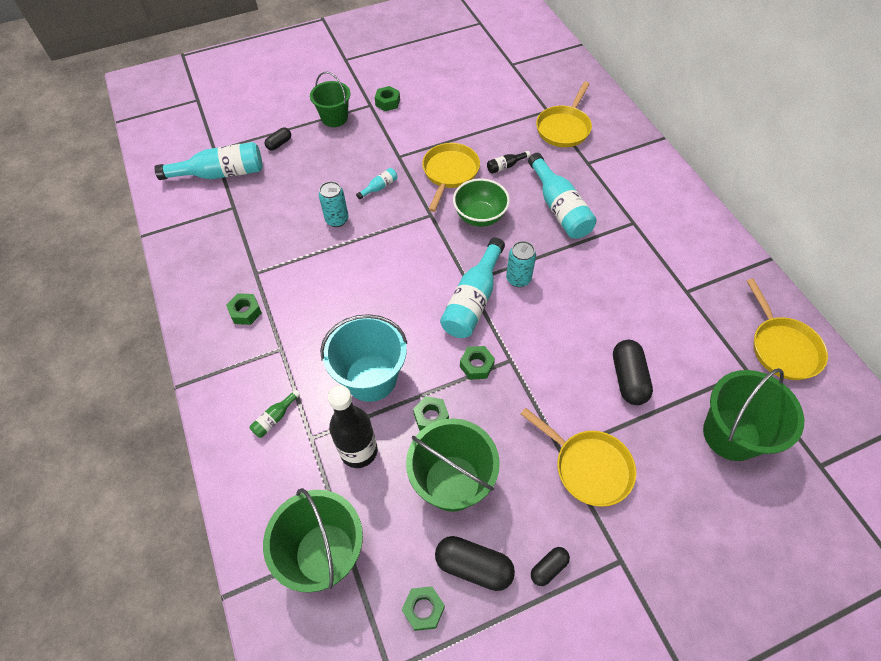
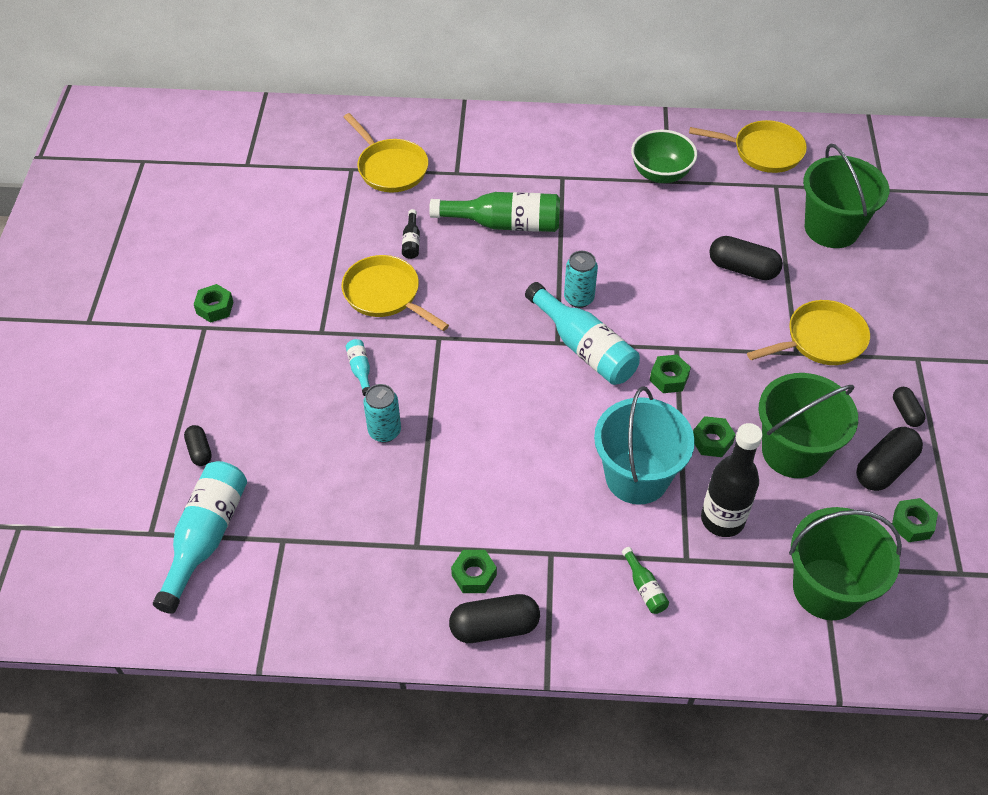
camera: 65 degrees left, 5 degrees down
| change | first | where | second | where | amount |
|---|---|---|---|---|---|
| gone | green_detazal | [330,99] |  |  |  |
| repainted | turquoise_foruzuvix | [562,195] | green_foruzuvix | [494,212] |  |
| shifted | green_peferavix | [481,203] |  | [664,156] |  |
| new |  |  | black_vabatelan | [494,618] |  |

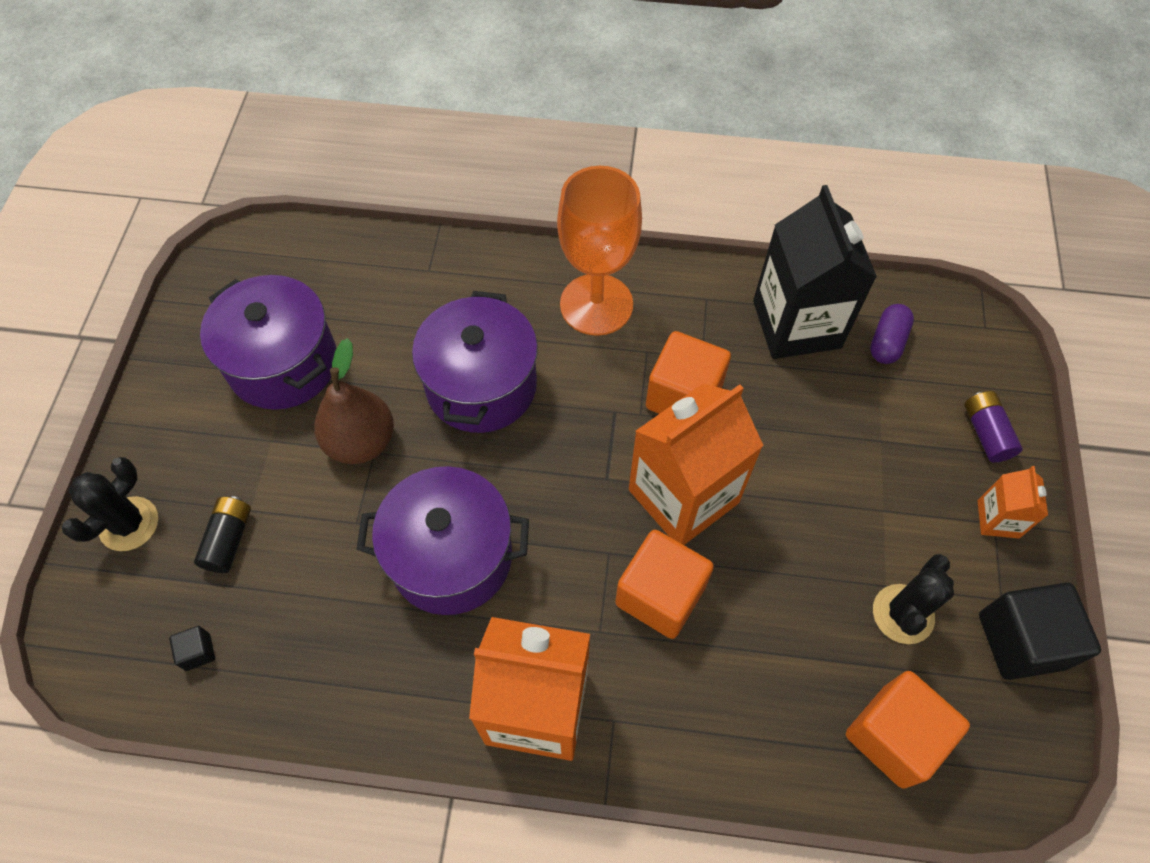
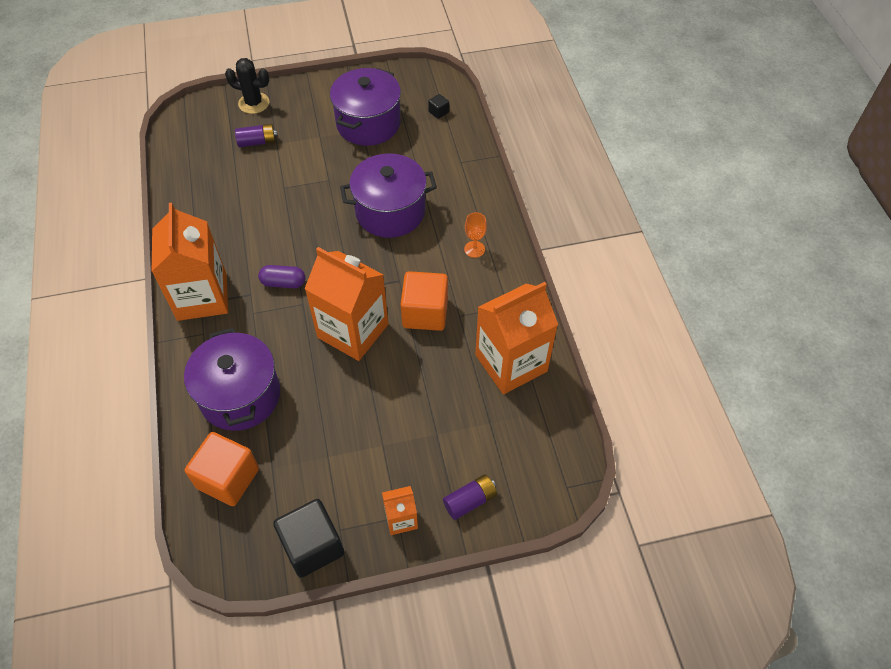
camera: 70 degrees right, 5 degrees down
| change | first | where | second | where | amount |
|---|---|---|---|---|---|
| scaled | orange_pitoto | [599,251] |  | [475,235] | x0.42 |
| repainted | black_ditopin | [815,272] | orange_ditopin | [516,338] |  |
| shifted | purple_vabatelan | [892,334] |  | [281,276] |  |
| gone | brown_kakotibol | [354,401] |  |  |  |
| shifted | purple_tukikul | [442,540] |  | [232,379] |  |
| repainted | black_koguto | [222,534] | purple_koguto | [256,135] |  |
| gone | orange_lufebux | [664,584] |  |  |  |
| gone | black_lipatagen | [913,599] |  |  |  |
| shifted | black_lufebux | [192,648] |  | [438,106] |  |

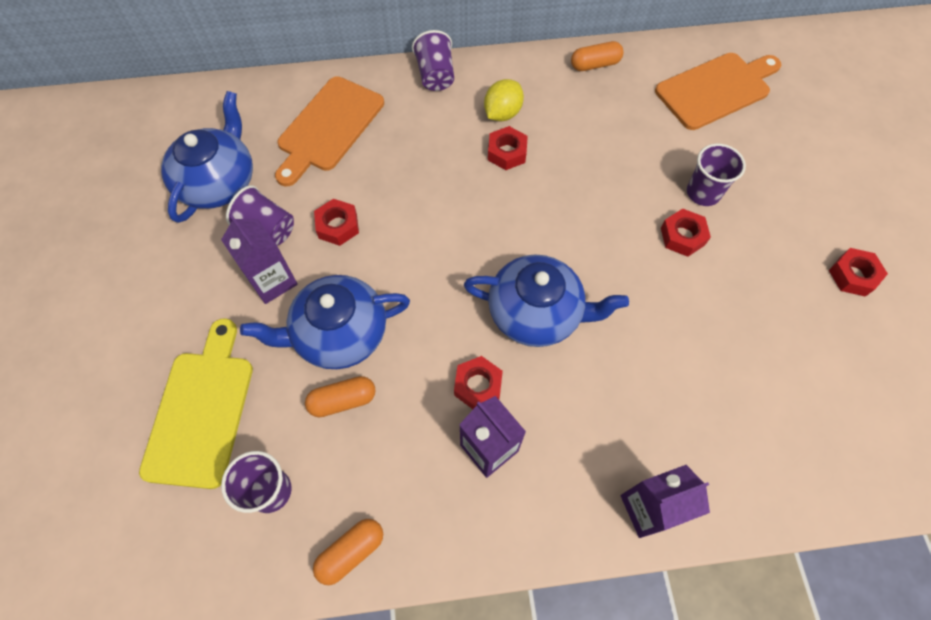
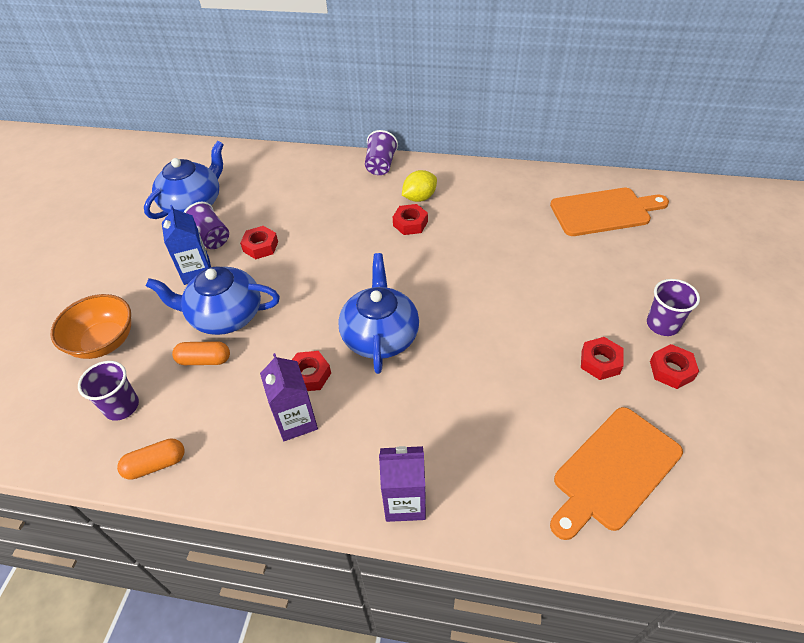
camera: 20 degrees right, 15 degrees down
| change | first | where | second | where | amount |
|---|---|---|---|---|---|
| gone | orange_vabatelan | [597,56] |  |  |  |
| shifted | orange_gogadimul | [329,131] |  | [616,473] |  |
| shifted | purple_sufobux | [716,174] |  | [673,307] |  |
| shifted | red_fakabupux | [686,233] |  | [602,358] |  |
| repainted | purple_ditopin | [259,259] | blue_ditopin | [186,245] |  |
| rotated | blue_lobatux | [546,301] |  | [378,313] | 120 degrees counterclockwise |
| swapped | yellow_gogadimul | [196,403] | orange_peferavix | [91,326] |  |

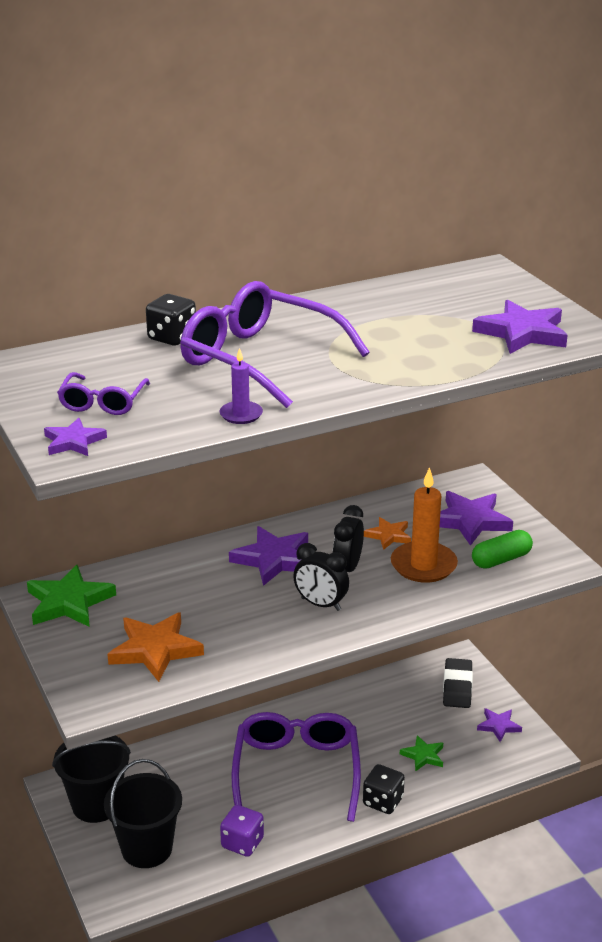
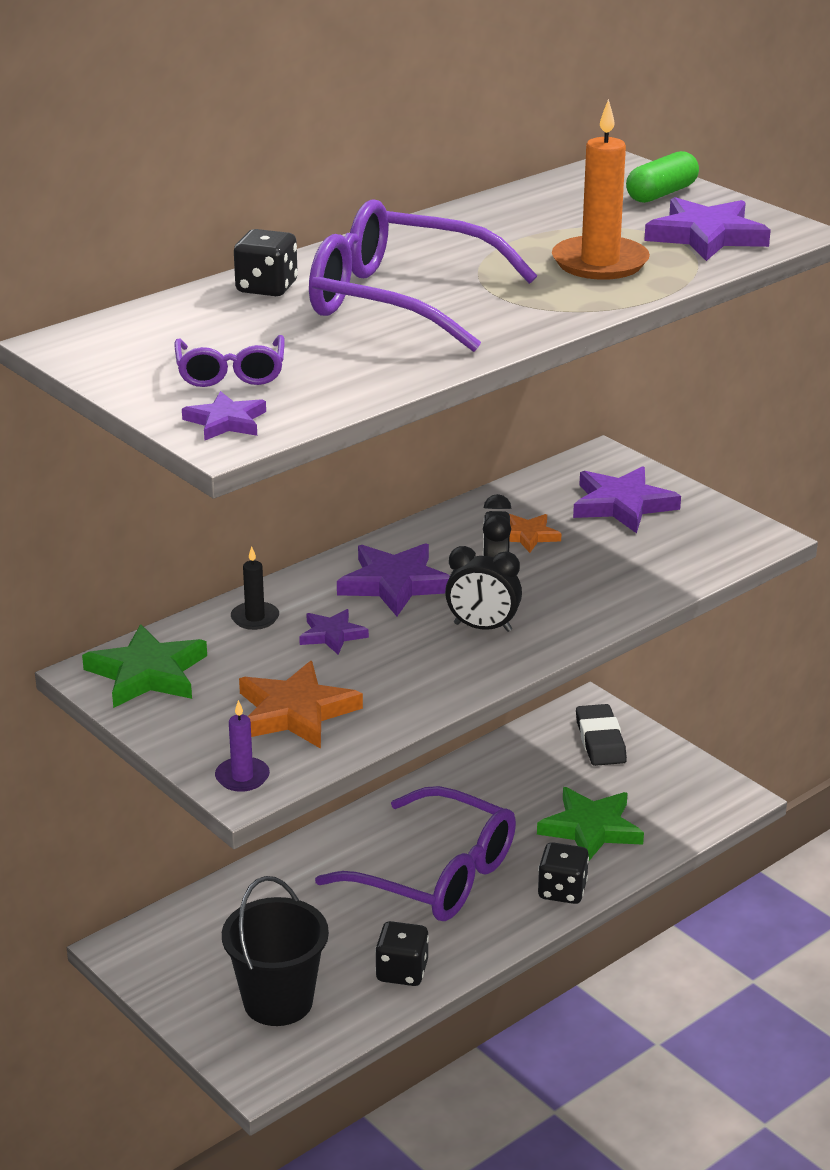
camera: 15 degrees left, 0 degrees up
| change | first | where | second | where | amount |
|---|---|---|---|---|---|
| shifted | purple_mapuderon | [241,386] |  | [242,746] |  |
| shifted | orange_mapuderon | [424,525] |  | [601,189] |  |
| shifted | green_vabatelan | [502,549] |  | [662,177] |  |
| shifted | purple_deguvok | [499,725] |  | [334,632] |  |
| rotated | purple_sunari | [296,767] |  | [415,853] | 135 degrees clockwise |
| scaled | green_deguvok | [421,753] |  | [590,824] | x1.74 |
| gone | black_detazal | [91,779] |  |  |  |
| repainted | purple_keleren | [242,831] | black_keleren | [402,953] |  |
| new |  |  | black_mapuderon | [255,588] |  |

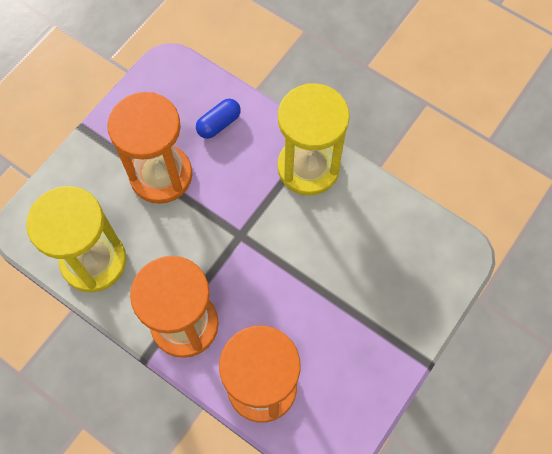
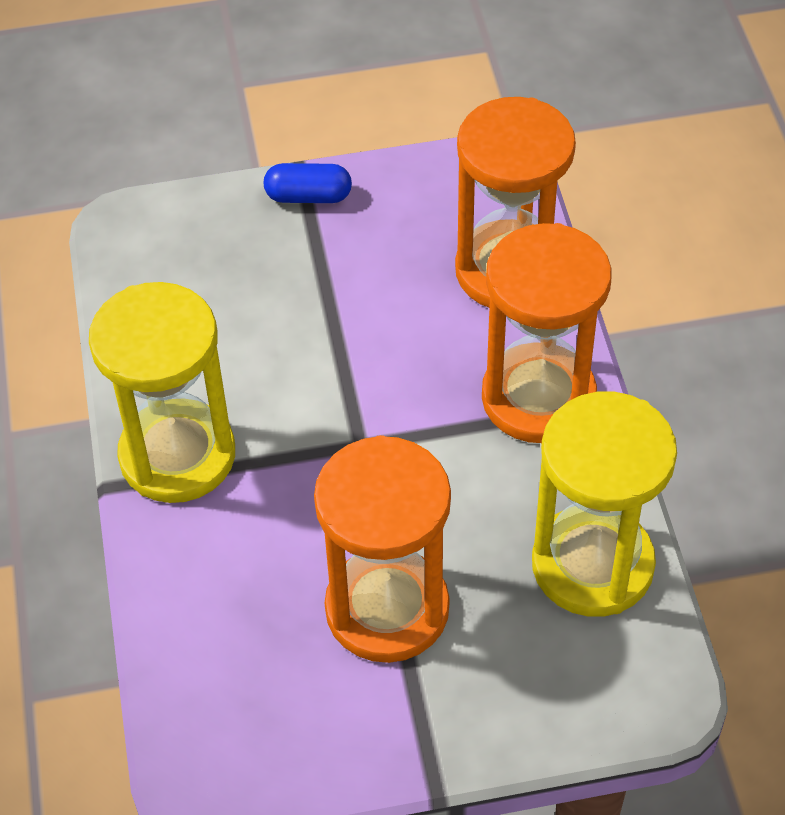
camera: 135 degrees left, 15 degrees down
| change | first | where | second | where | amount |
|---|---|---|---|---|---|
| shifted | blue_vabatelan | [218,119] |  | [307,183] |  |

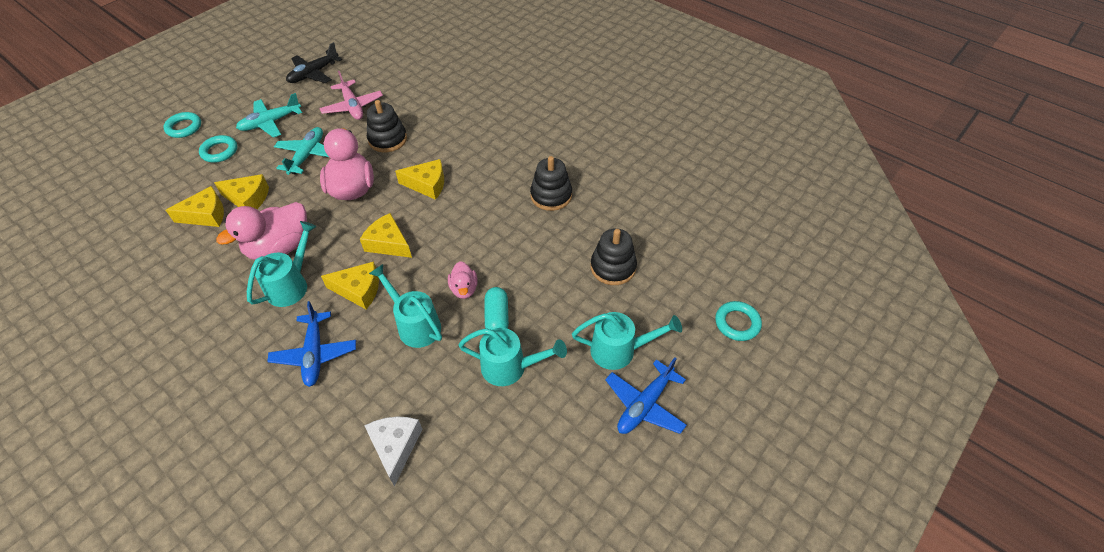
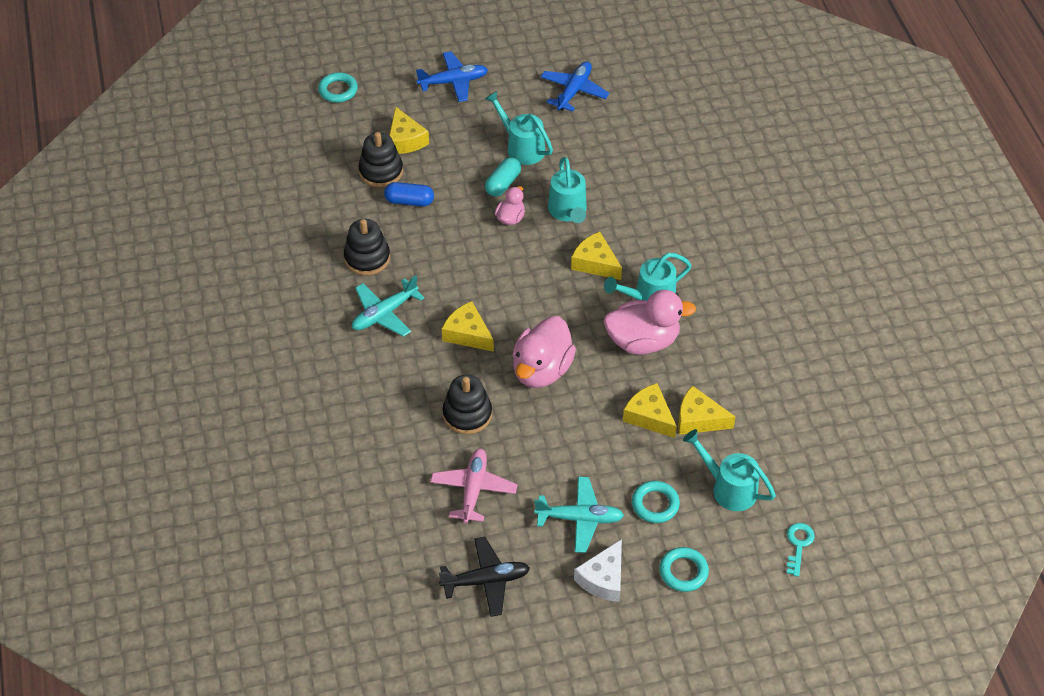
camera: 145 degrees left, 0 degrees up
| change | first | where | second | where | amount |
|---|---|---|---|---|---|
| shifted | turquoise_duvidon | [301,151] |  | [388,306] |  |
| shifted | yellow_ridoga | [386,235] |  | [409,130] |  |
| shifted | blue_duvidon | [311,344] |  | [575,86] |  |
| shifted | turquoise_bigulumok | [627,341] |  | [729,470] |  |
| shifted | white_ridoga | [393,451] |  | [598,570] |  |
| new |  |  | blue_vabatelan | [409,194] |  |
| new |  |  | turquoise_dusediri | [801,550] |  |

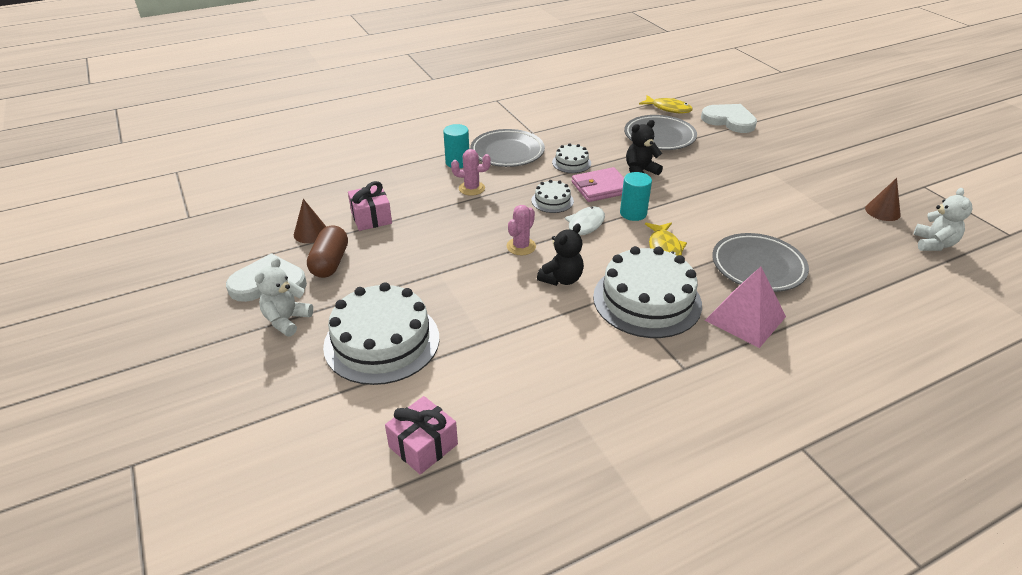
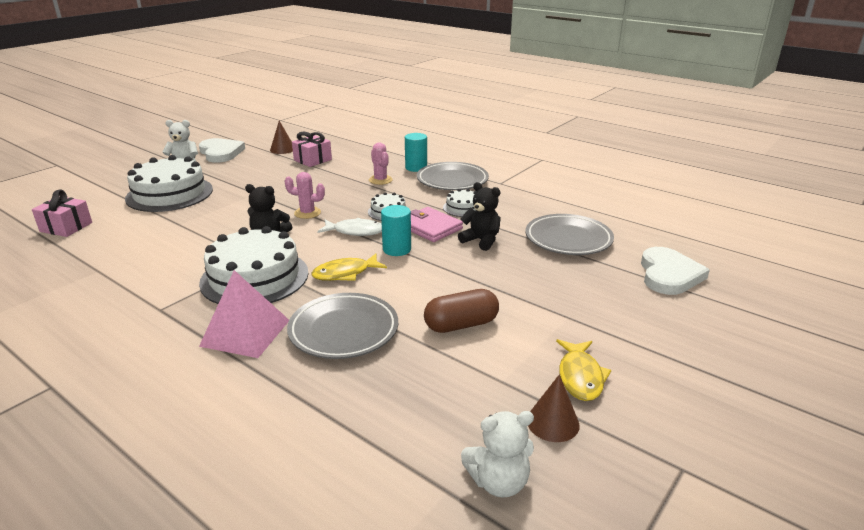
camera: 65 degrees right, 10 degrees down
| change | first | where | second | where | amount |
|---|---|---|---|---|---|
| shifted | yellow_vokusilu | [666,104] |  | [583,370] |  |
| shifted | brown_vabatelan | [327,251] |  | [461,311] |  |

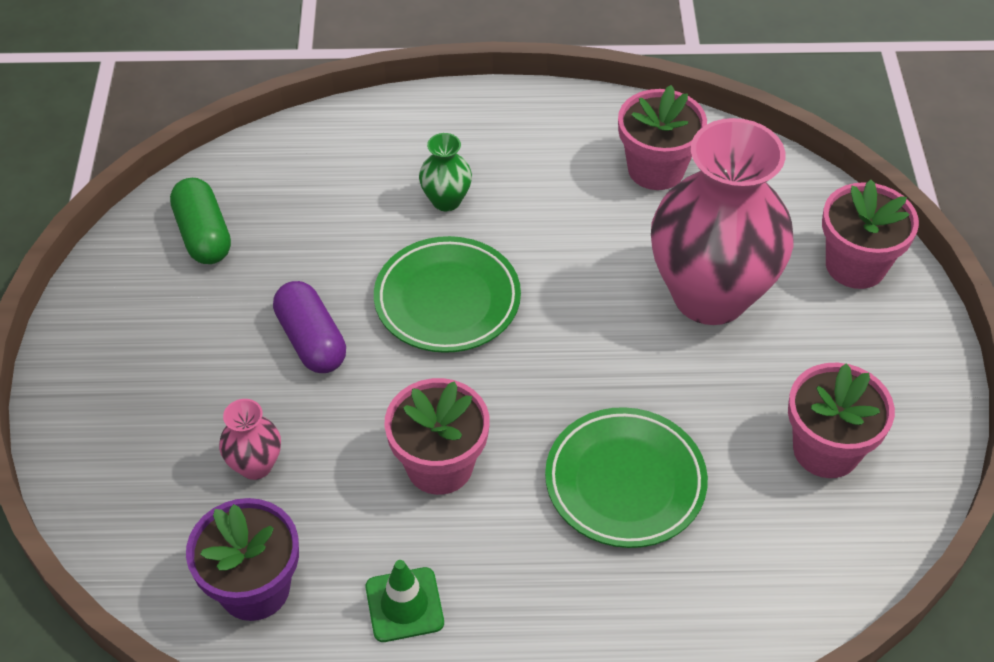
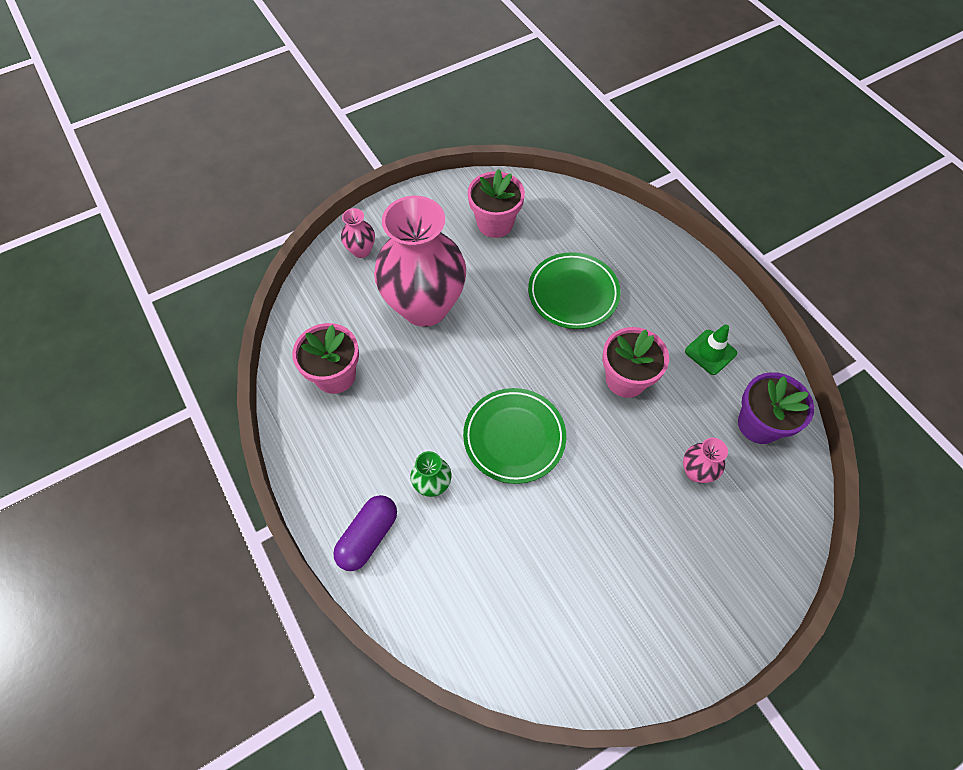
camera: 120 degrees left, 10 degrees up
| change | first | where | second | where | amount |
|---|---|---|---|---|---|
| gone | green_vabatelan | [200,221] |  |  |  |
| swapped | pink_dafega | [870,234] | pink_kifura | [358,233] |  |
| shifted | purple_vabatelan | [309,327] |  | [365,533] |  |

